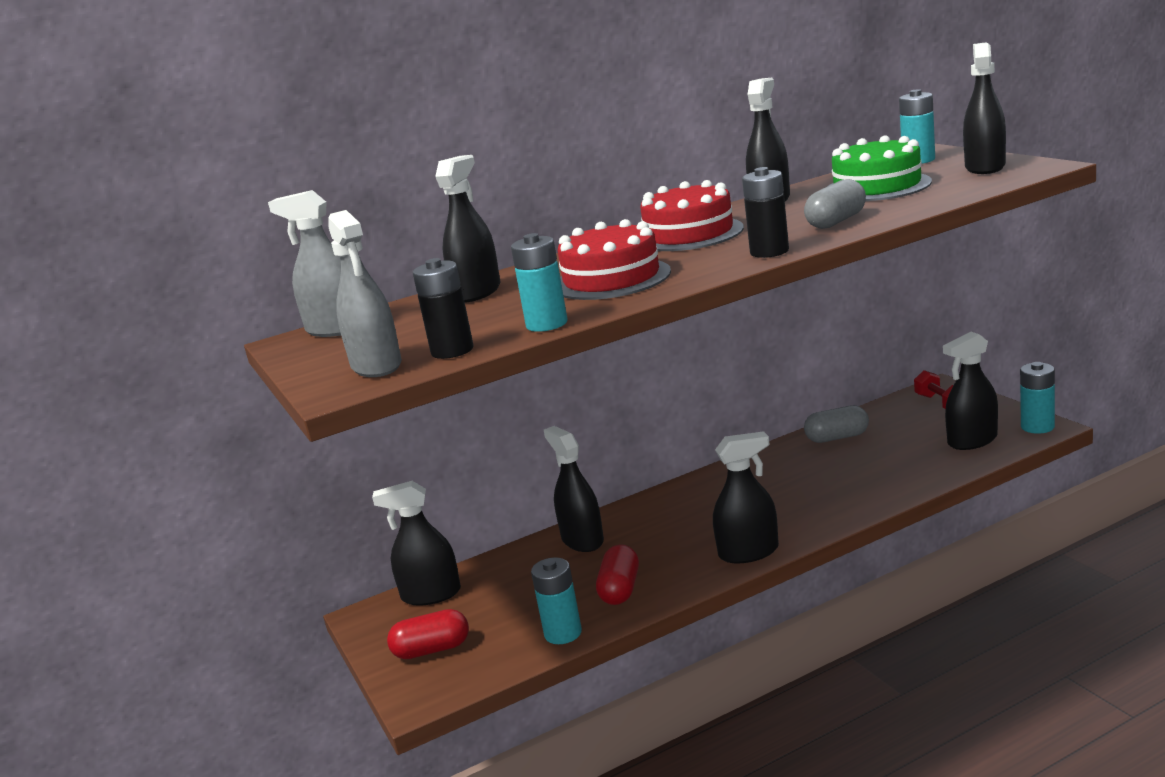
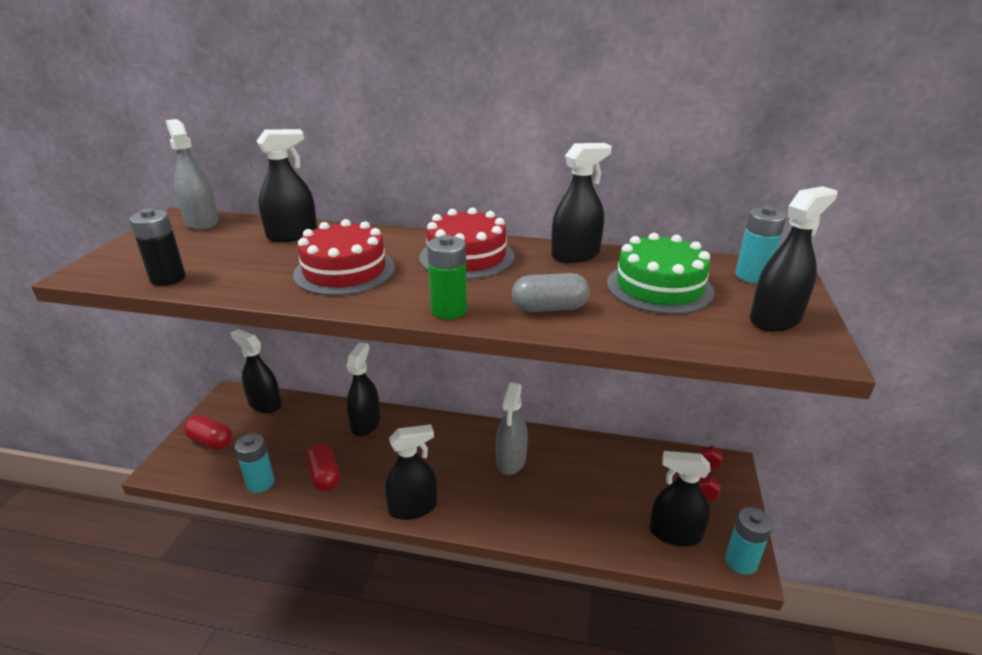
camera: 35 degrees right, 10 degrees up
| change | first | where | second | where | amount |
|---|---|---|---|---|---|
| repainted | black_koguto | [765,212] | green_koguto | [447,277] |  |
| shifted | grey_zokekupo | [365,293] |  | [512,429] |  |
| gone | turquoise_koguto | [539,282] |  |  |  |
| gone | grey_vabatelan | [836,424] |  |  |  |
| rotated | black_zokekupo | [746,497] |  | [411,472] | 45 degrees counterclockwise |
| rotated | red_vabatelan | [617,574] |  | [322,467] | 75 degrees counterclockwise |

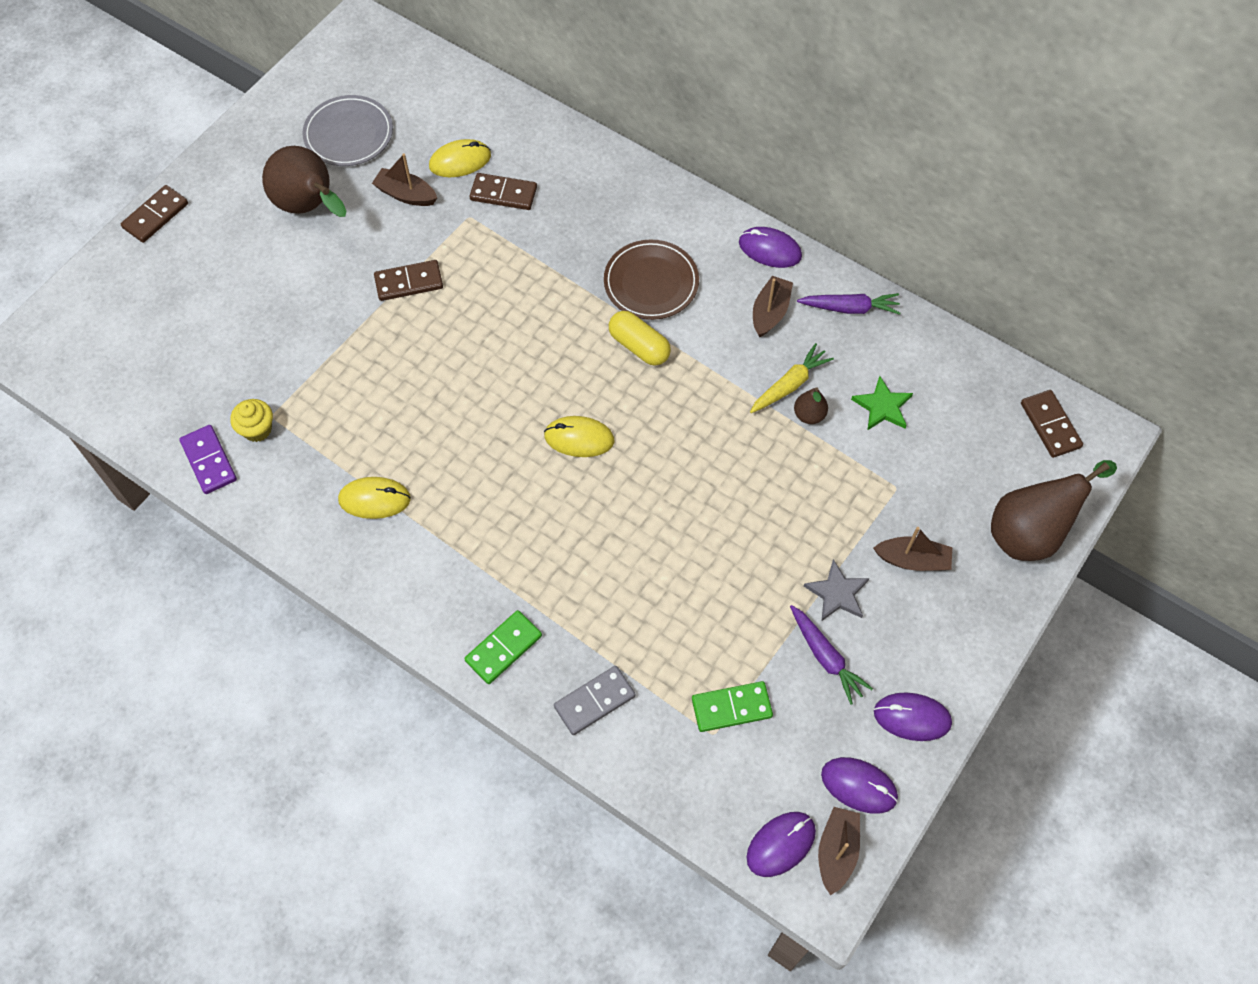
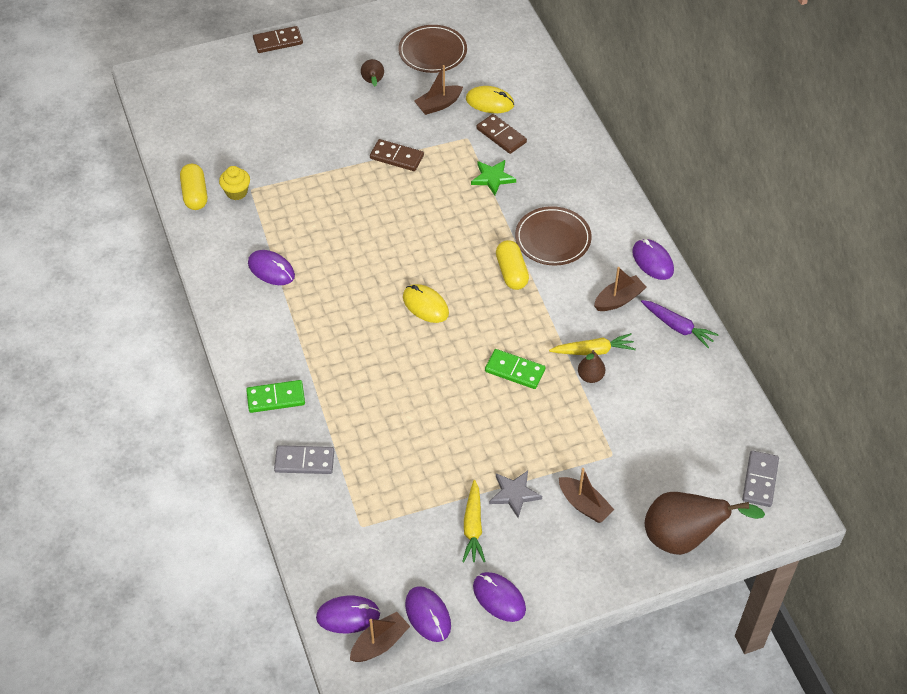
camera: 35 degrees right, 10 degrees down
| change | first | where | second | where | amount |
|---|---|---|---|---|---|
| repainted | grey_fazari | [347,130] | brown_fazari | [432,49] |  |
| scaled | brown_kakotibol | [304,181] |  | [372,72] | x0.48 |
| rotated | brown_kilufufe | [404,179] |  | [438,90] | 90 degrees counterclockwise |
| shifted | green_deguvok | [882,403] |  | [493,177] |  |
| repainted | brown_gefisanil | [1052,424] | grey_gefisanil | [760,478] |  |
| swapped | purple_gefisanil | [208,459] | yellow_vabatelan | [193,187] |  |
| repainted | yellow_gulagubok | [374,498] | purple_gulagubok | [271,267] |  |
| repainted | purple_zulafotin | [831,655] | yellow_zulafotin | [474,521] |  |
| shifted | green_gefisanil | [732,706] |  | [515,369] |  |

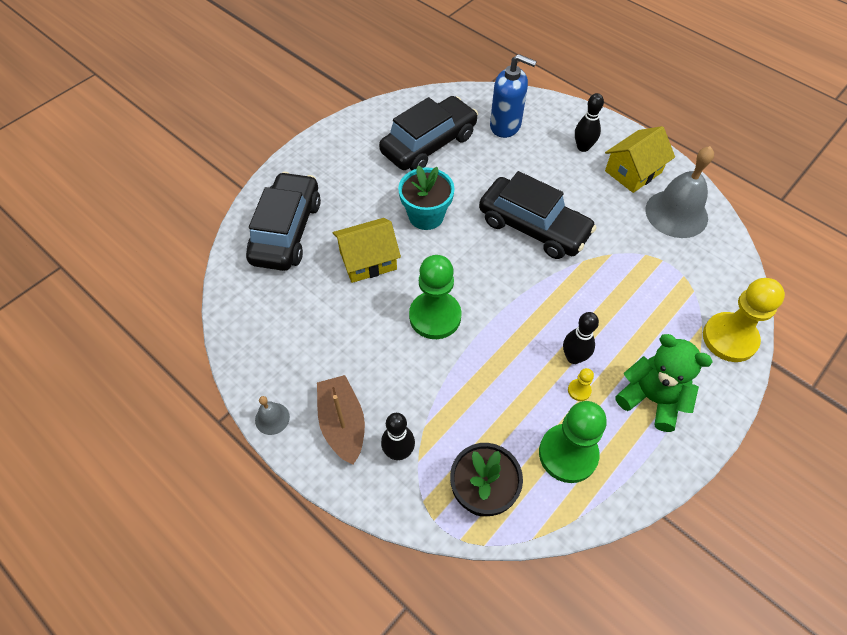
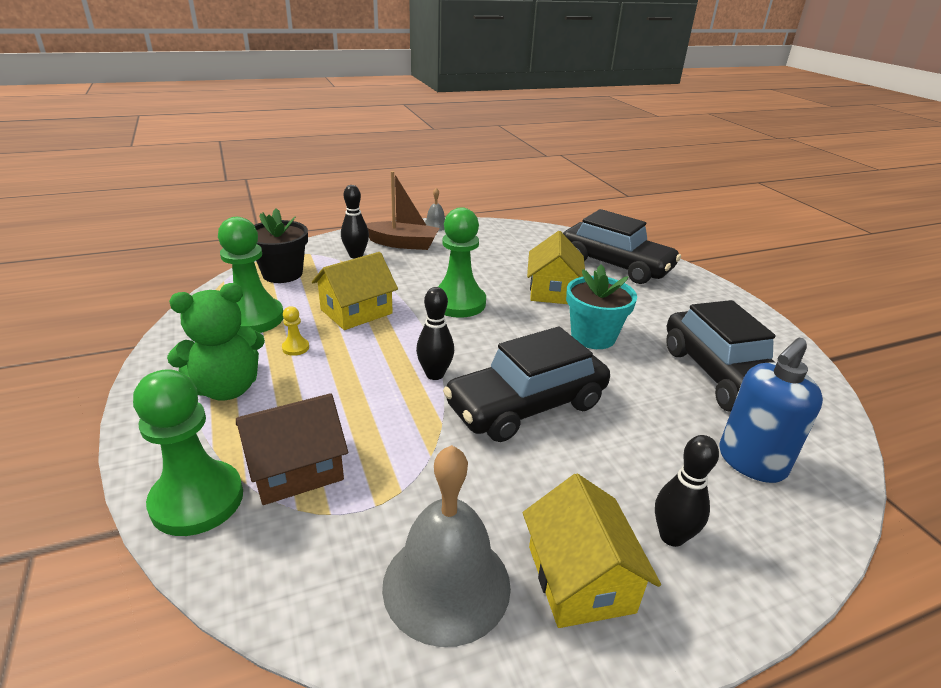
camera: 115 degrees right, 25 degrees down
| change | first | where | second | where | amount |
|---|---|---|---|---|---|
| repainted | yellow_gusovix | [744,320] | green_gusovix | [188,452] |  |
| shifted | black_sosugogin | [581,338] |  | [435,333] |  |
| new |  |  | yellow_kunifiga | [355,291] |  |
| new |  |  | brown_kunifiga | [292,449] |  |

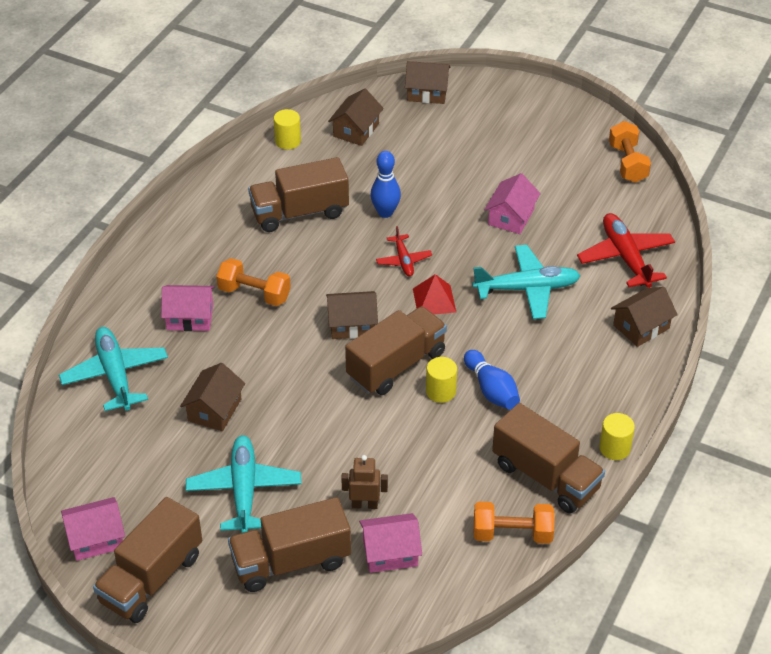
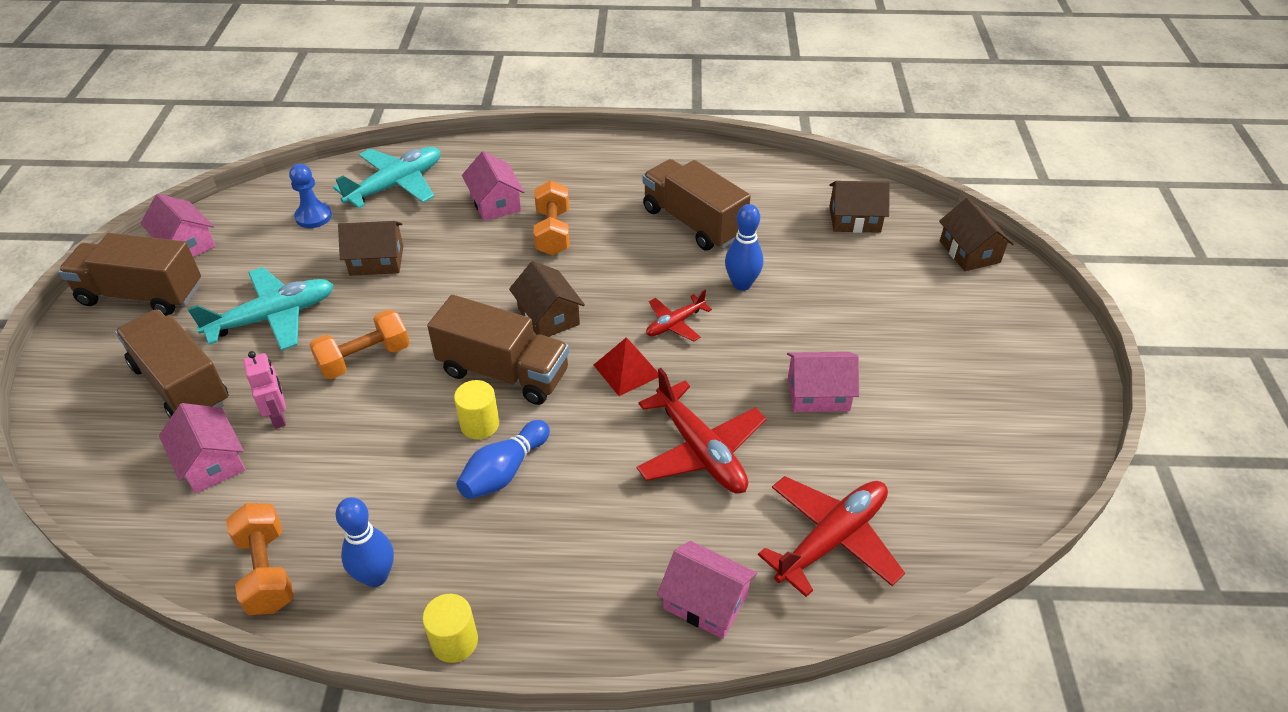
camera: 65 degrees right, 0 degrees up
| change | first | where | second | where | amount |
|---|---|---|---|---|---|
| gone | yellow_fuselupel | [287,129] |  |  |  |
| shifted | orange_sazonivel | [630,152] |  | [359,344] |  |
| repainted | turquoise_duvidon | [526,282] | red_duvidon | [701,430] |  |
| repainted | brown_kunifiga | [644,317] | pink_kunifiga | [707,590] |  |
| swapped | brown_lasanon | [548,458] | blue_sosugogin | [364,542] |  |
| repainted | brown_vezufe | [364,482] | pink_vezufe | [264,390] |  |
| new |  |  | blue_gusovix | [310,196] |  |

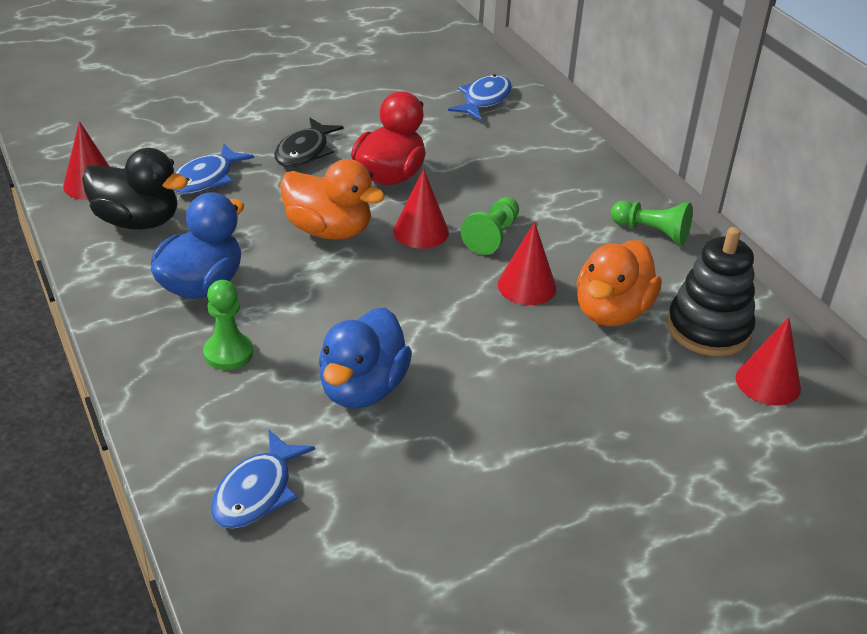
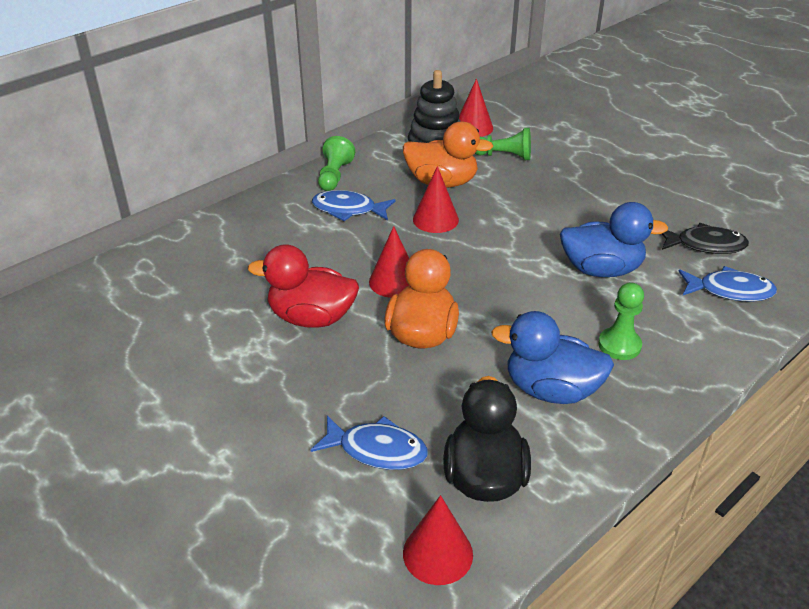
camera: 105 degrees left, 0 degrees up
| change | first | where | second | where | amount |
|---|---|---|---|---|---|
| shifted | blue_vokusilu | [480,97] |  | [353,205] |  |
| shifted | black_vokusilu | [308,142] |  | [705,238] |  |
| shifted | green_gusovix | [489,226] |  | [503,144] |  |

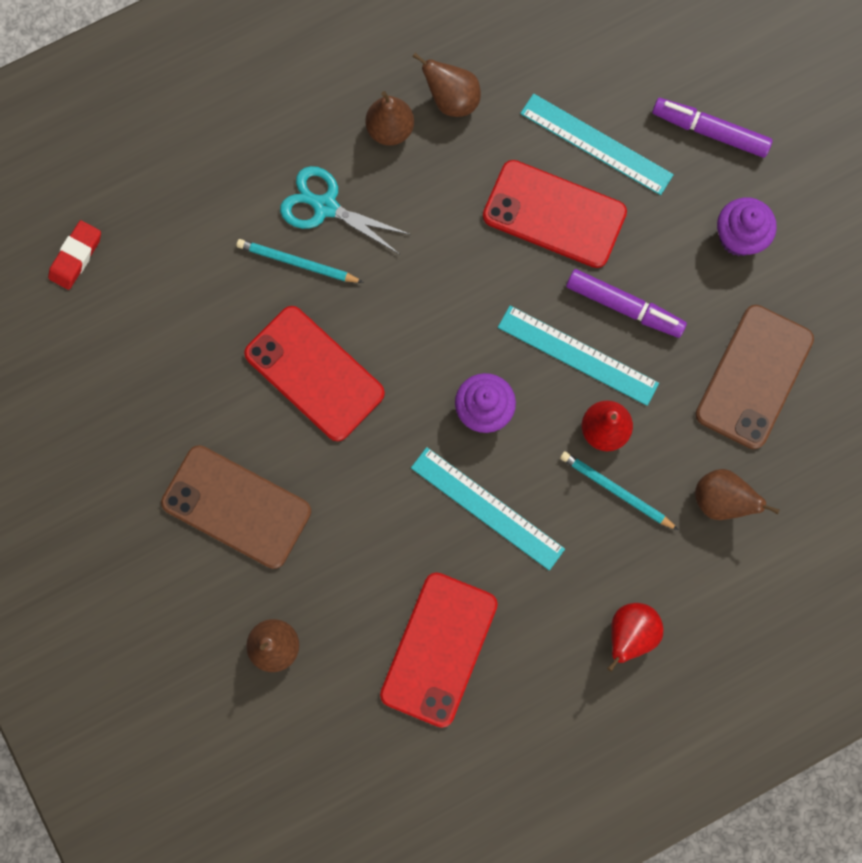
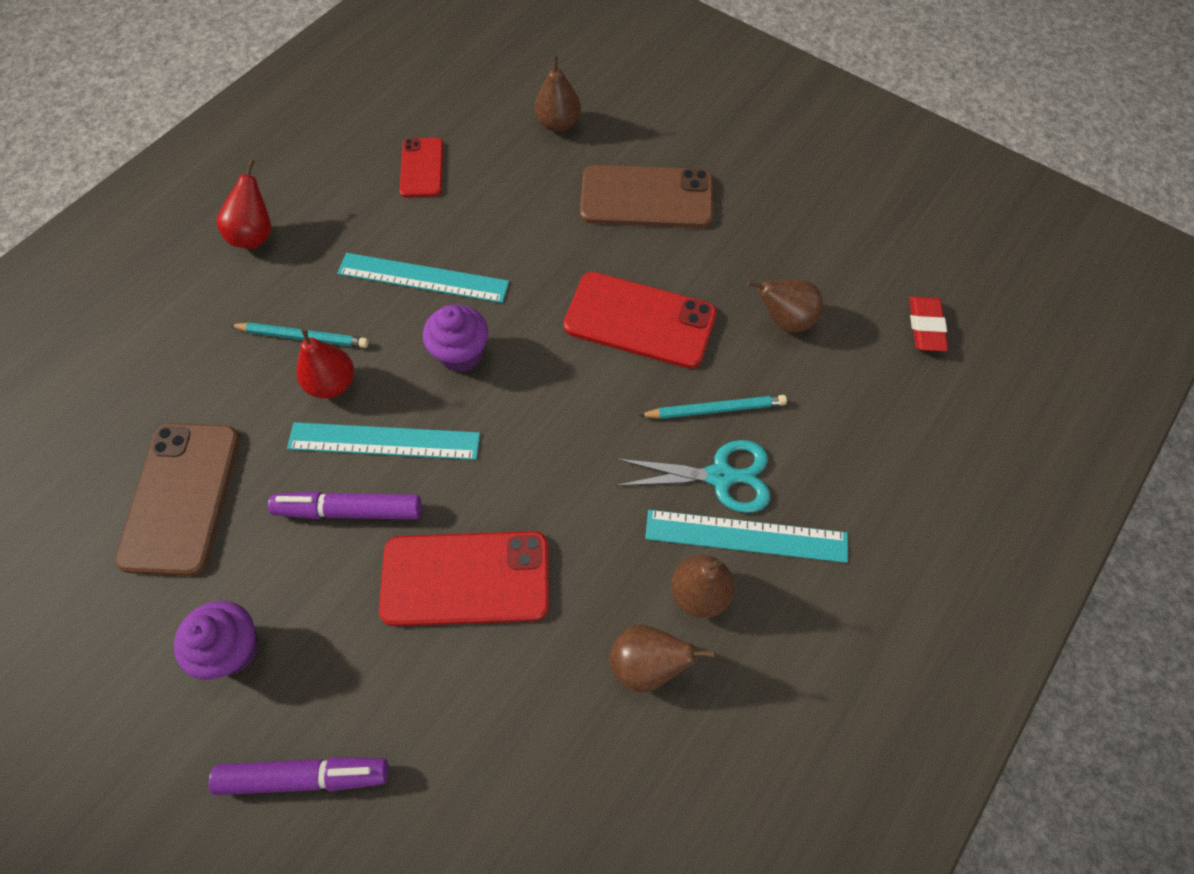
camera: 155 degrees right, 15 degrees down
| change | first | where | second | where | amount |
|---|---|---|---|---|---|
| shifted | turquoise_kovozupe | [597,144] |  | [746,536] |  |
| shifted | brown_kakotibol | [737,494] |  | [785,306] |  |
| scaled | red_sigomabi | [439,650] |  | [421,168] | x0.58 |

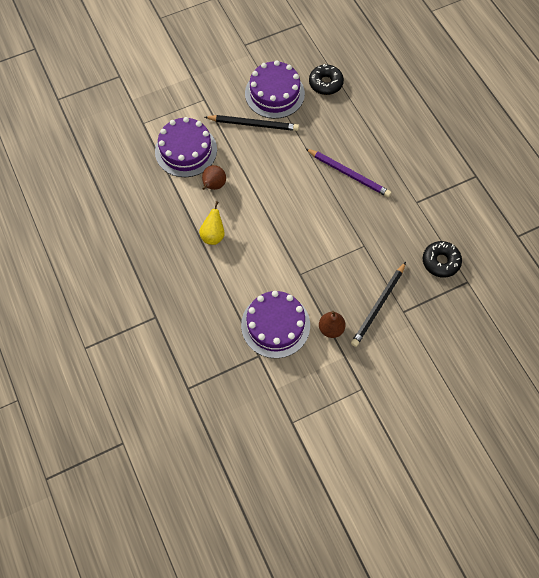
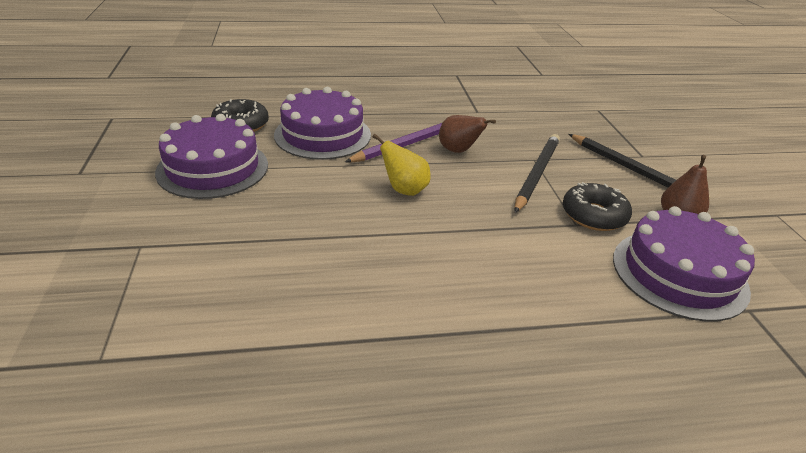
camera: 75 degrees left, 30 degrees down
| change | first | where | second | where | amount |
|---|---|---|---|---|---|
| shifted | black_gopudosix | [252,123] |  | [537,173] |  |
| shifted | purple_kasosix | [186,147] |  | [322,123] |  |
| shifted | brown_kakotibol | [214,177] |  | [467,134] |  |
| shifted | yellow_kakotibol | [212,223] |  | [401,165] |  |
| shifted | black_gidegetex | [442,259] |  | [597,206] |  |

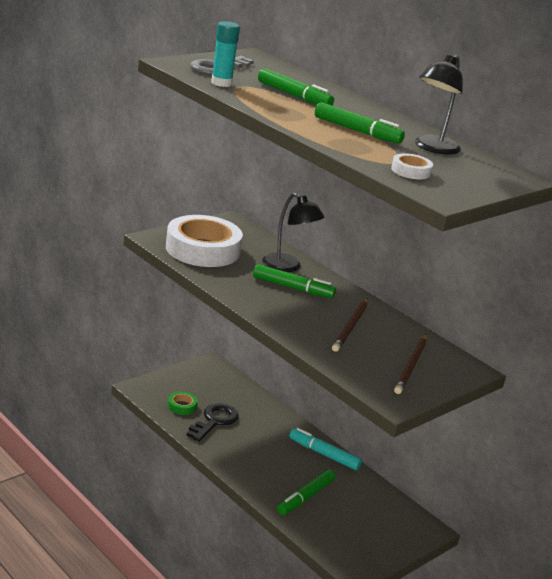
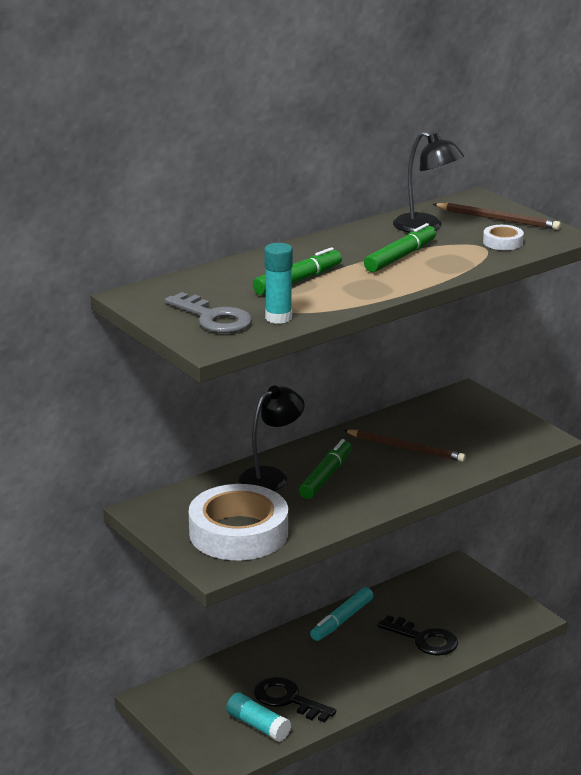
camera: 80 degrees left, 0 degrees up
| change | first | where | second | where | amount |
|---|---|---|---|---|---|
| shifted | brown_gopudosix | [410,364] |  | [497,216] |  |
| swapped | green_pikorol | [182,403] | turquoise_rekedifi | [258,717] |  |
| swapped | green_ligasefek | [306,492] | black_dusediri | [418,635] |  |

